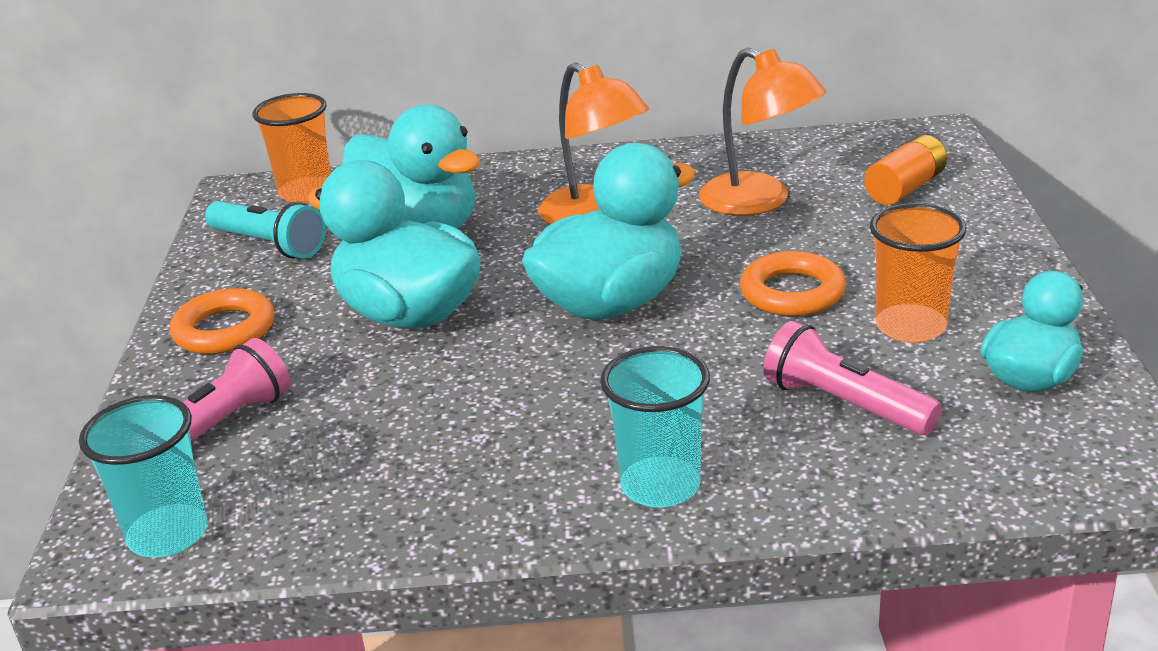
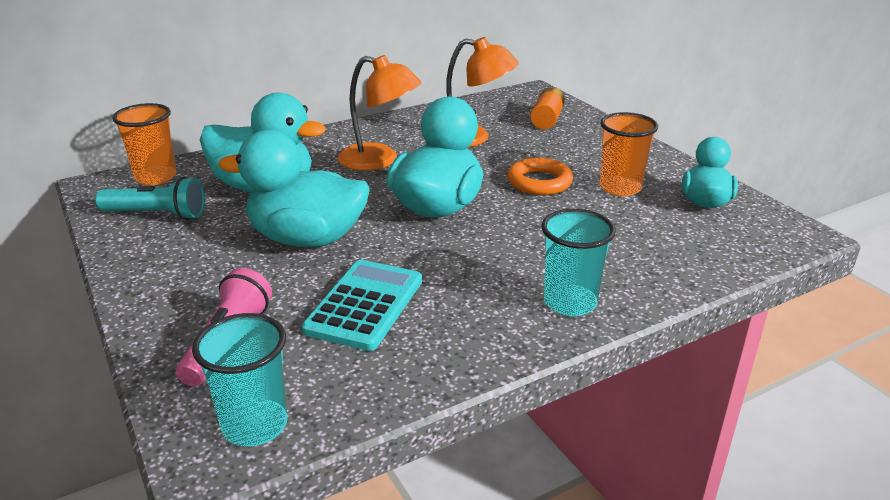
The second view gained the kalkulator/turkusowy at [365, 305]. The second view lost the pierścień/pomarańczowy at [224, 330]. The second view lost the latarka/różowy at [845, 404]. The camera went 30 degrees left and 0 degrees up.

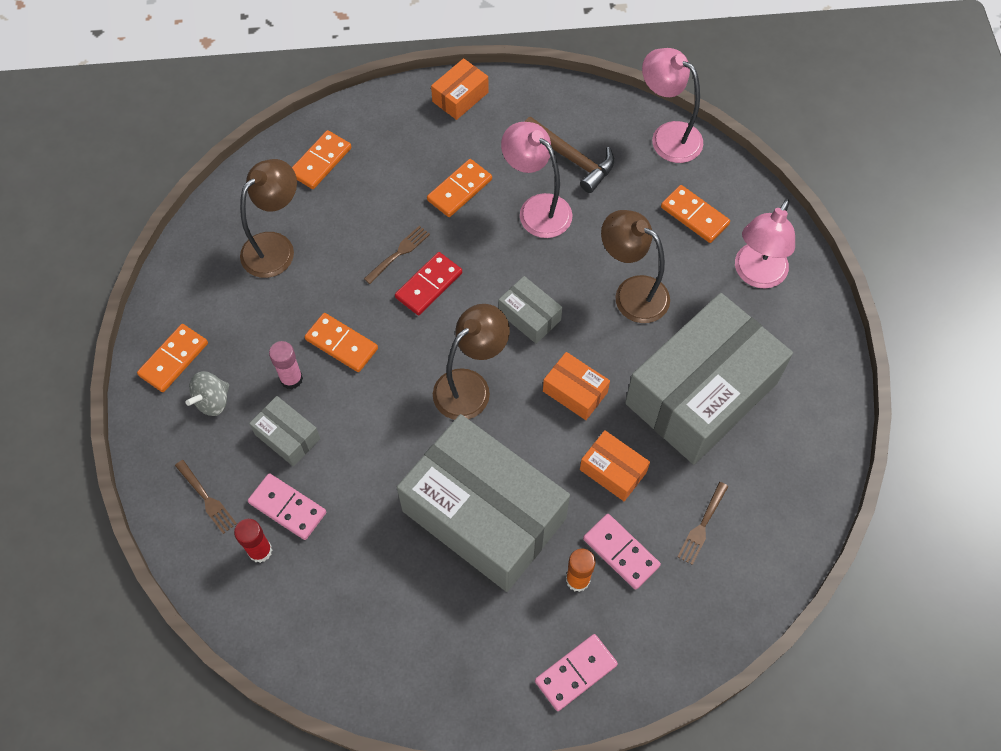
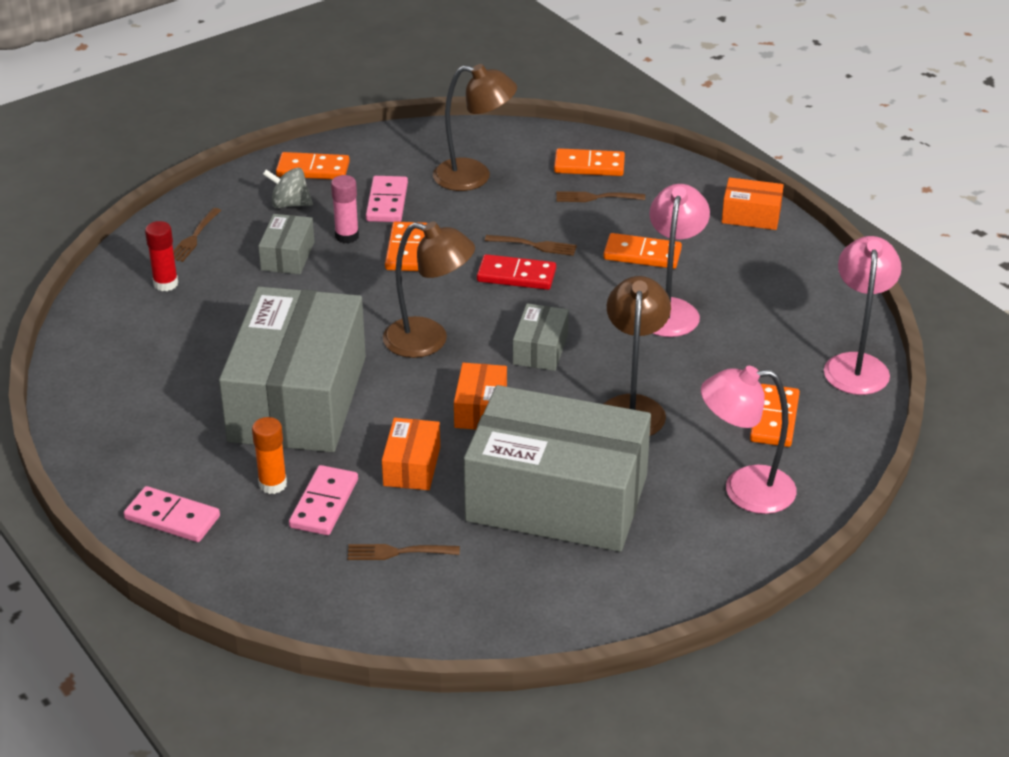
The kostka domina/różowy ended up elsewhere, having gone from [287, 508] to [387, 202]. The second view gained the widelec/brązowy at [596, 197]. The second view lost the młotek/brązowy at [572, 158]. The camera went 60 degrees right and 25 degrees down.

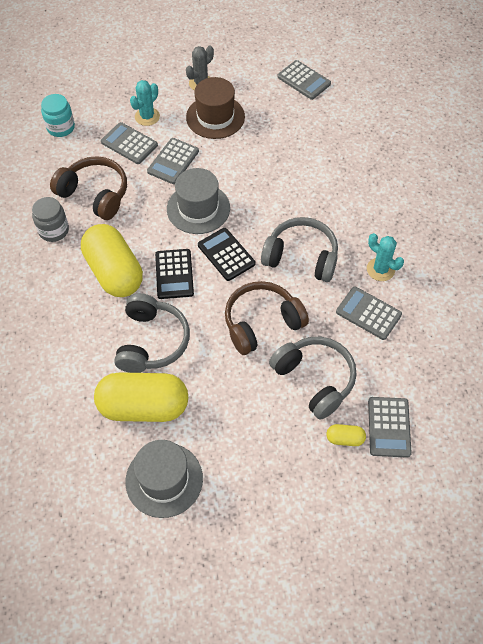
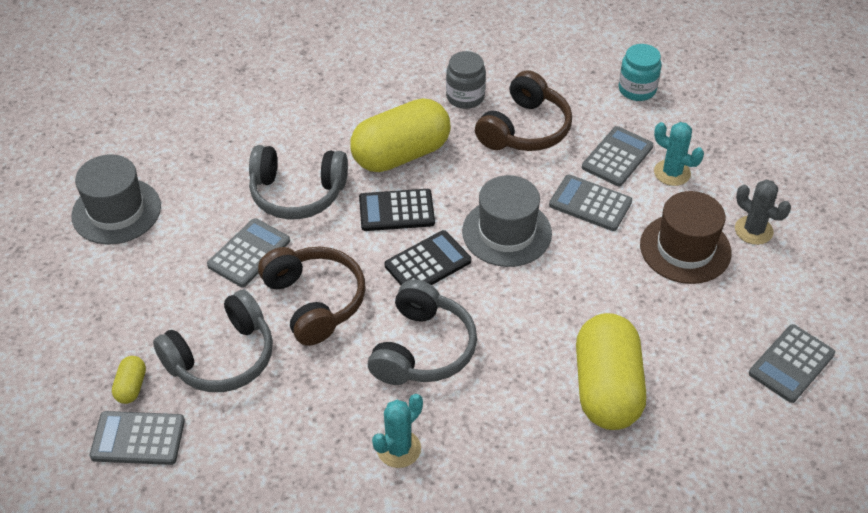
The kalkulator/szary ended up elsewhere, having gone from [368, 313] to [249, 253]. The kapsułka/żółty ended up elsewhere, having gone from [144, 406] to [606, 388]. The camera went 90 degrees right and 10 degrees down.

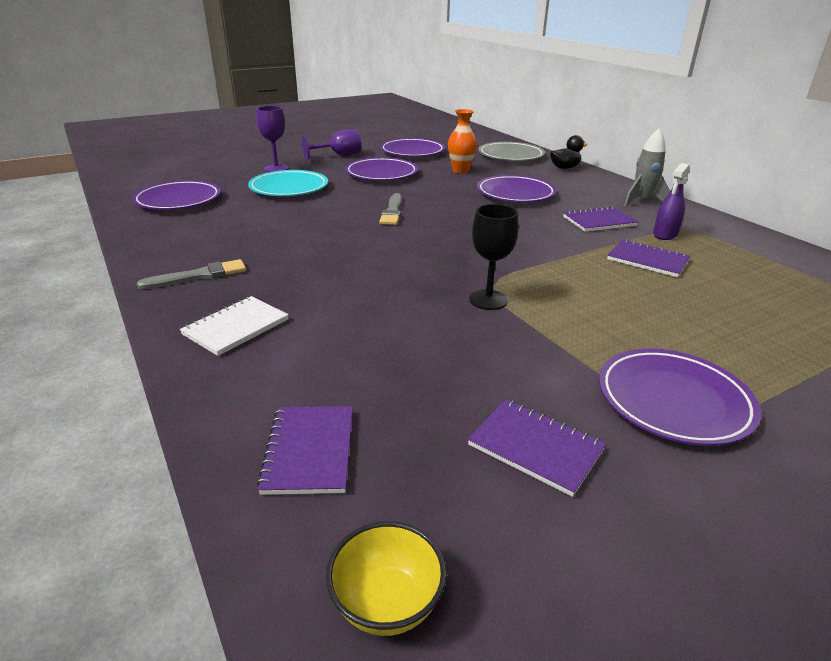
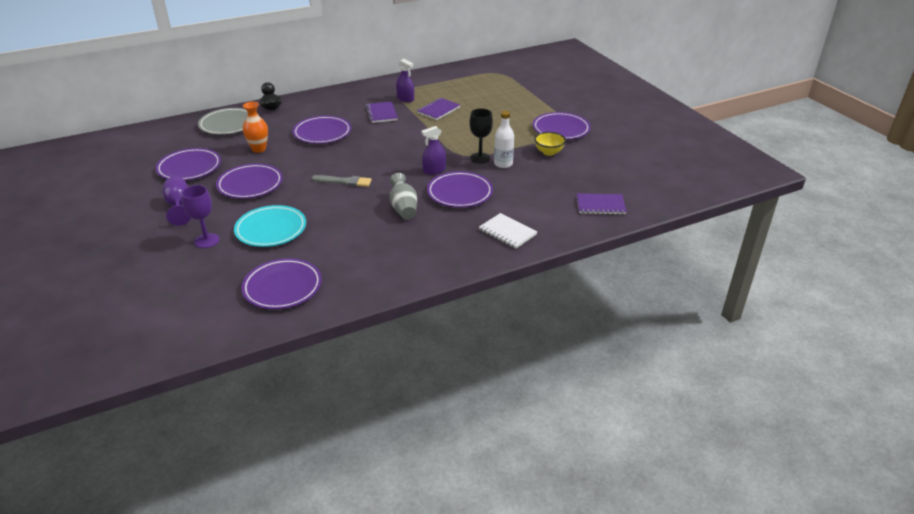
The second view gained the wazon/szary at [403, 208]. The second view gained the spryskiwacz/fioletowy at [434, 170]. The second view gained the talerz/fioletowy at [460, 193]. The second view gained the butelka/biały at [503, 164]. The miska/żółty ended up elsewhere, having gone from [387, 603] to [549, 152]. The second view lost the pędzel/szary at [199, 276]. The second view lost the zeszyt/fioletowy at [535, 447]. The second view lost the rakieta/szary at [641, 201]. The camera went 85 degrees left and 5 degrees up.

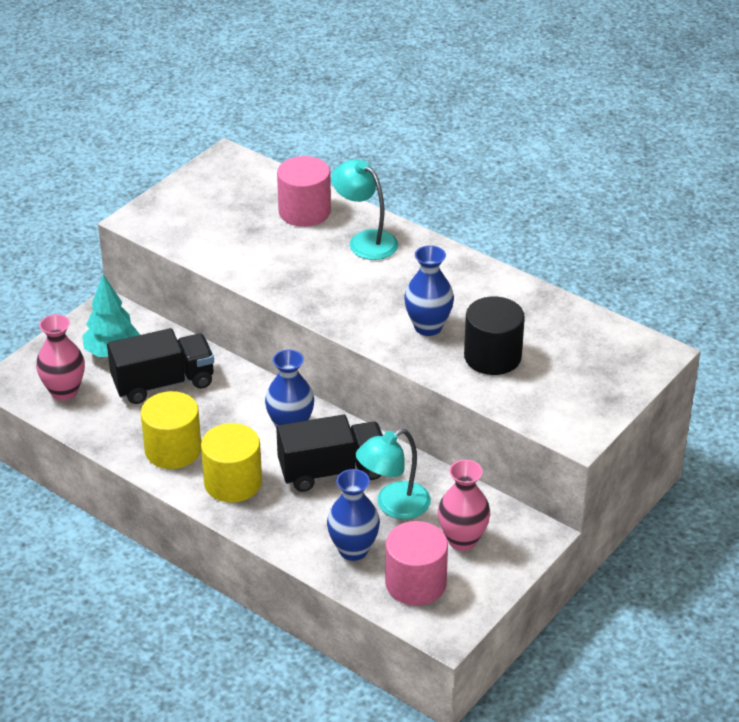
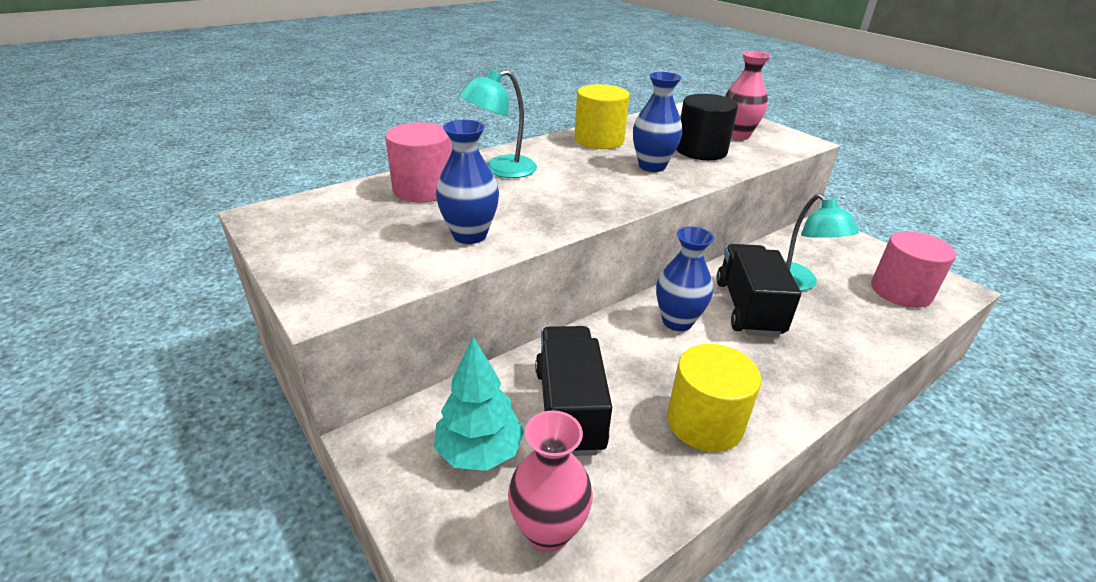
The wazon/niebieski ended up elsewhere, having gone from [353, 550] to [469, 235]. The walec/żółty ended up elsewhere, having gone from [233, 482] to [599, 140]. The wazon/różowy ended up elsewhere, having gone from [462, 540] to [737, 135]. The camera went 75 degrees left and 5 degrees down.

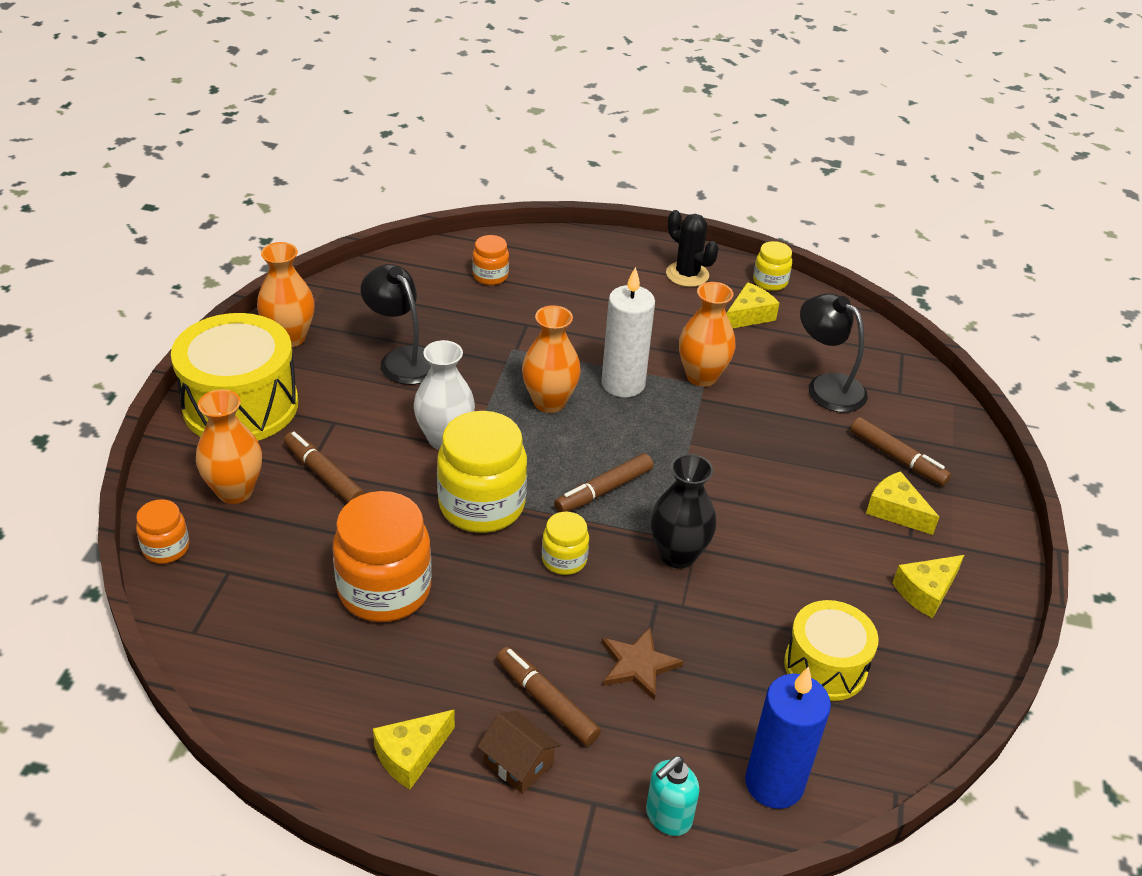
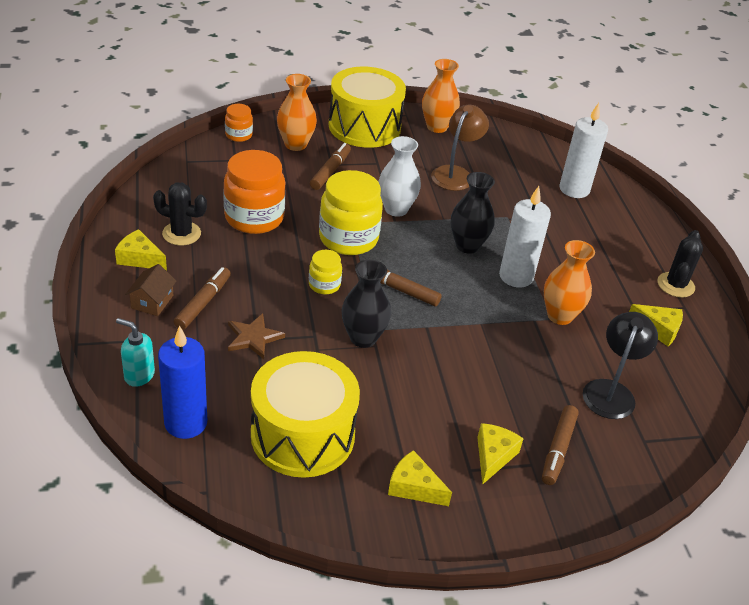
The second view gained the kaktus/czarny at [181, 233]. The size of the bęben/żółty at [825, 666] changed by a factor of 1.62. What was the lampka/czarny at [402, 359] turned into the lampka/brązowy at [455, 174]. What was the wazon/pomarańczowy at [549, 402] turned into the wazon/czarny at [467, 245]. Where the słoik/pomarańczowy stood at [490, 276], the świeca/biały came to stand at [574, 189]. The second view lost the słoik/żółty at [770, 282]. The camera went 65 degrees right and 0 degrees up.

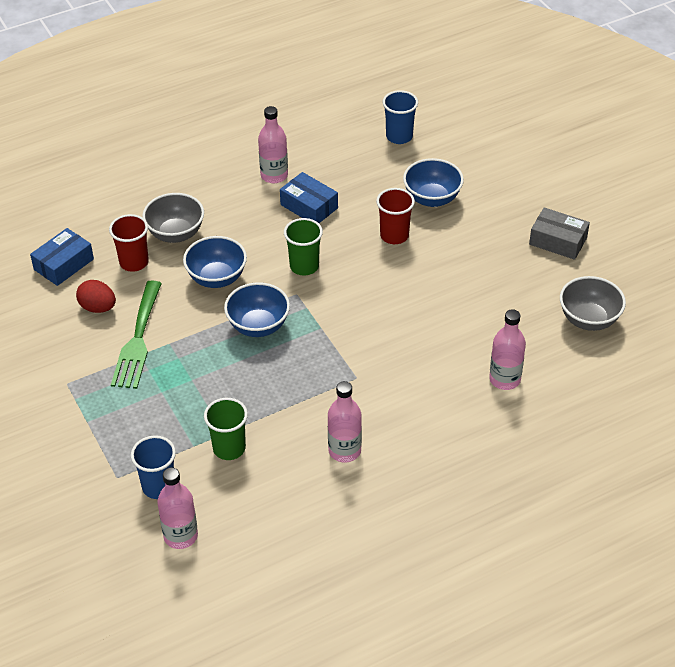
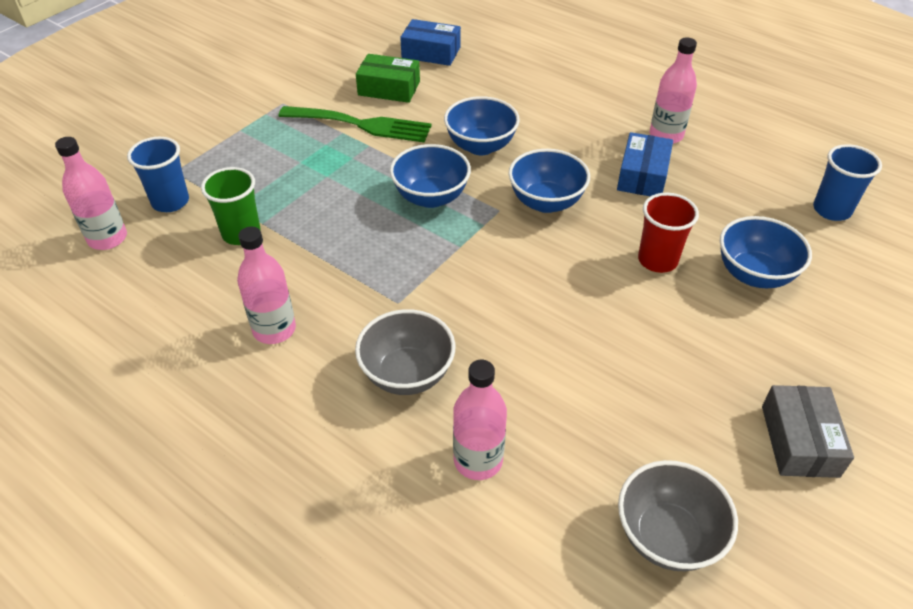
The widelec/zielony at [138, 340] ended up facing another way, 150 degrees counterclockwise from before. The miska/szary ended up elsewhere, having gone from [175, 234] to [407, 374]. Where the jajko/czerwony stood at [98, 308], the pudełko/zielony came to stand at [389, 88]. Where the szklanka/zielony stood at [304, 266], the miska/niebieski came to stand at [546, 202]. The second view lost the szklanka/czerwony at [134, 262]. The camera went 65 degrees right and 0 degrees up.

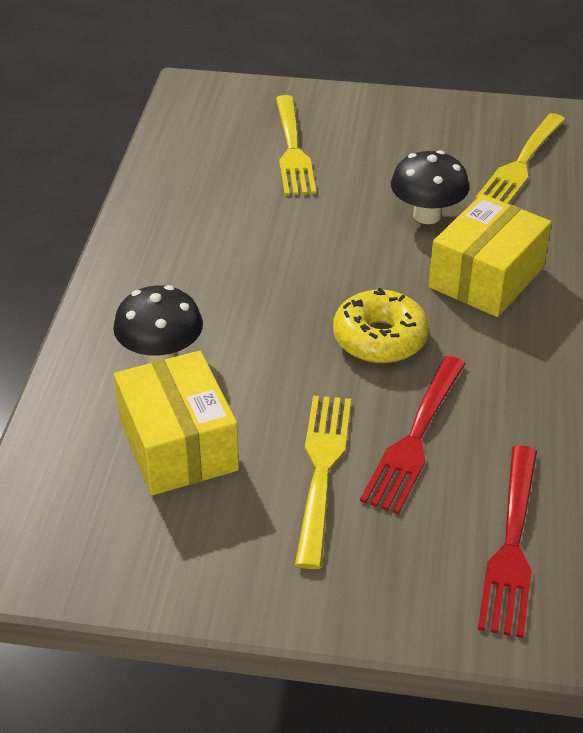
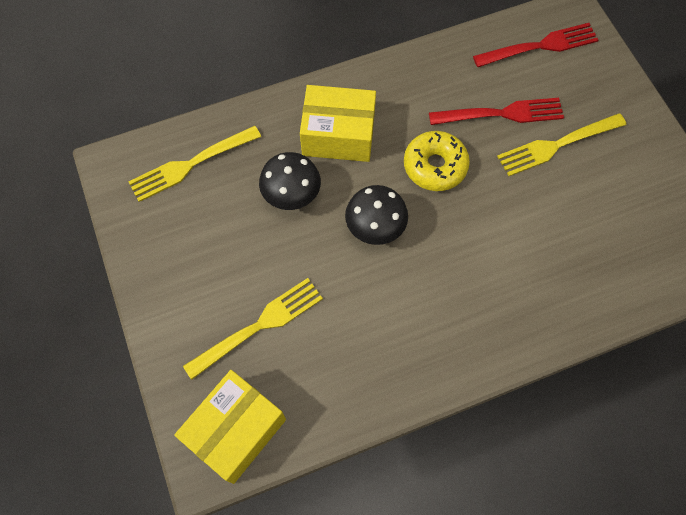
The widelec/żółty at [521, 163] ended up facing another way, 150 degrees clockwise from before. The pudełko/żółty ended up elsewhere, having gone from [178, 445] to [235, 430]. The grzyb/czarny ended up elsewhere, having gone from [161, 356] to [375, 228]. The camera went 120 degrees left and 25 degrees up.

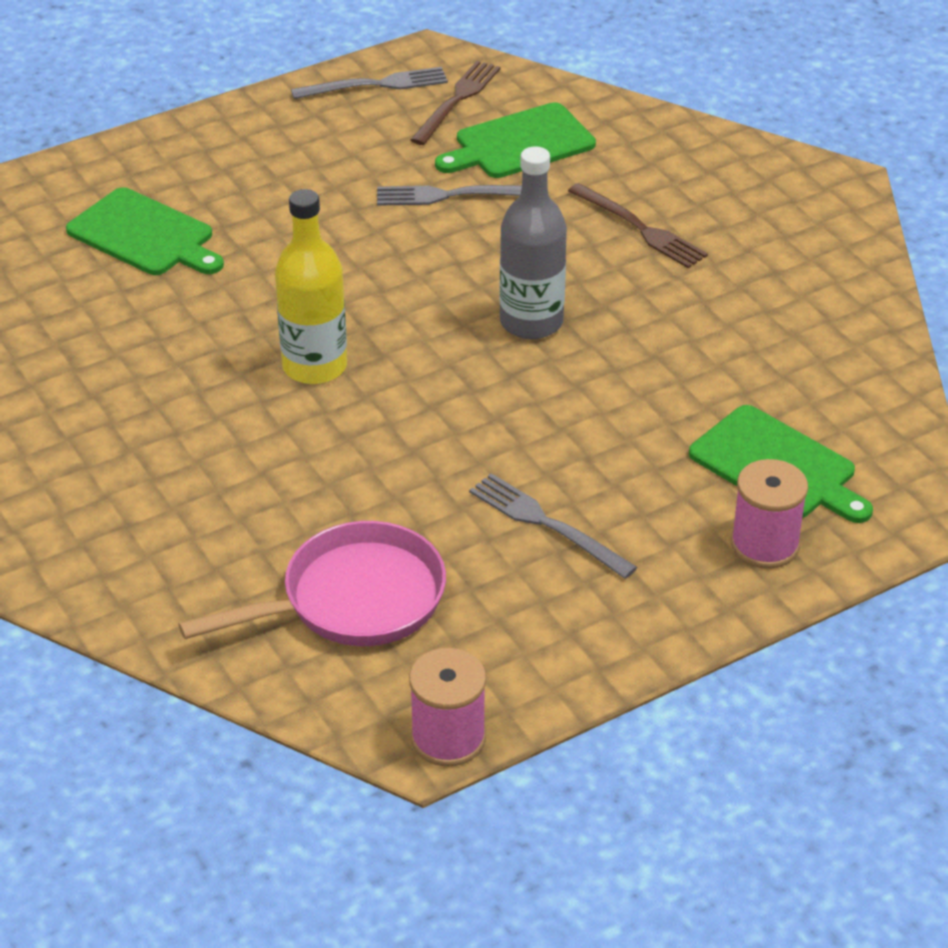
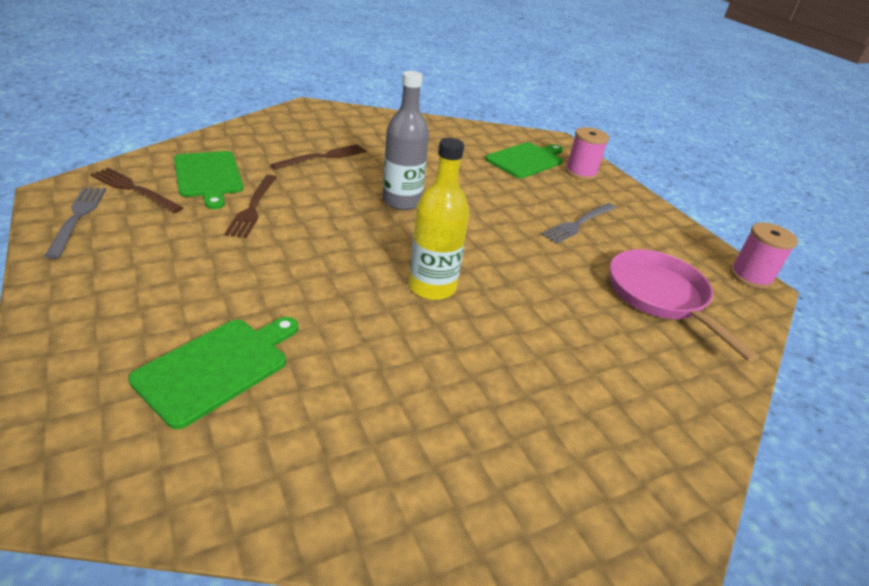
What was the widelec/szary at [452, 195] turned into the widelec/brązowy at [253, 207]. The camera went 90 degrees left and 5 degrees down.

